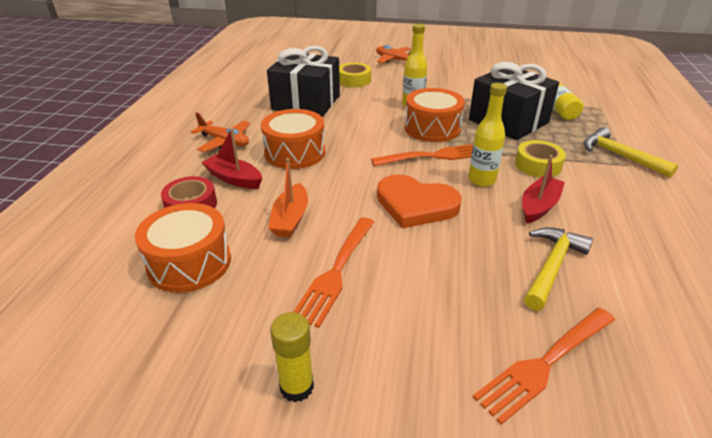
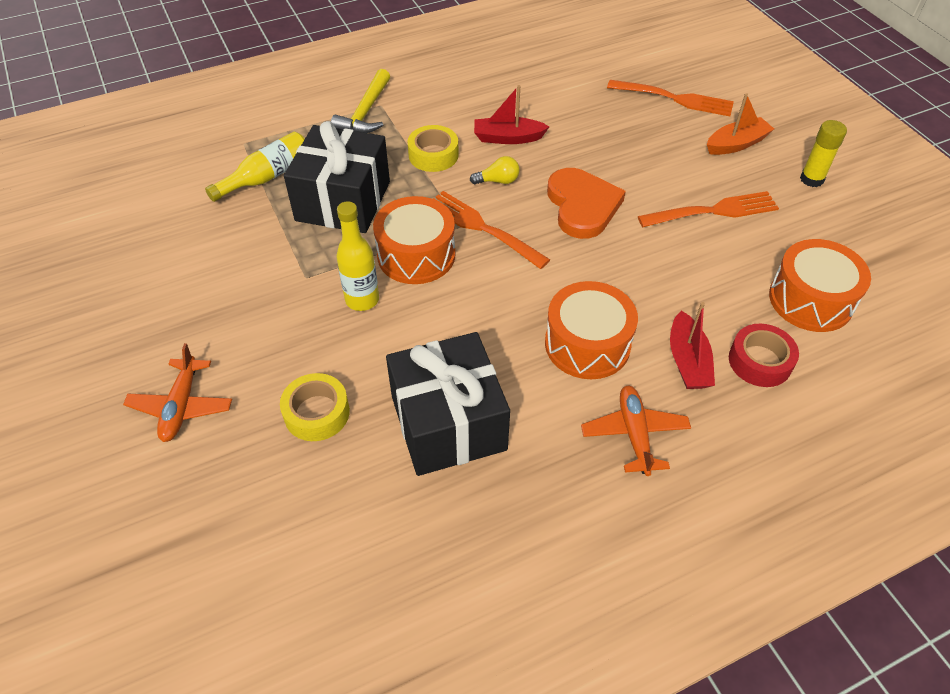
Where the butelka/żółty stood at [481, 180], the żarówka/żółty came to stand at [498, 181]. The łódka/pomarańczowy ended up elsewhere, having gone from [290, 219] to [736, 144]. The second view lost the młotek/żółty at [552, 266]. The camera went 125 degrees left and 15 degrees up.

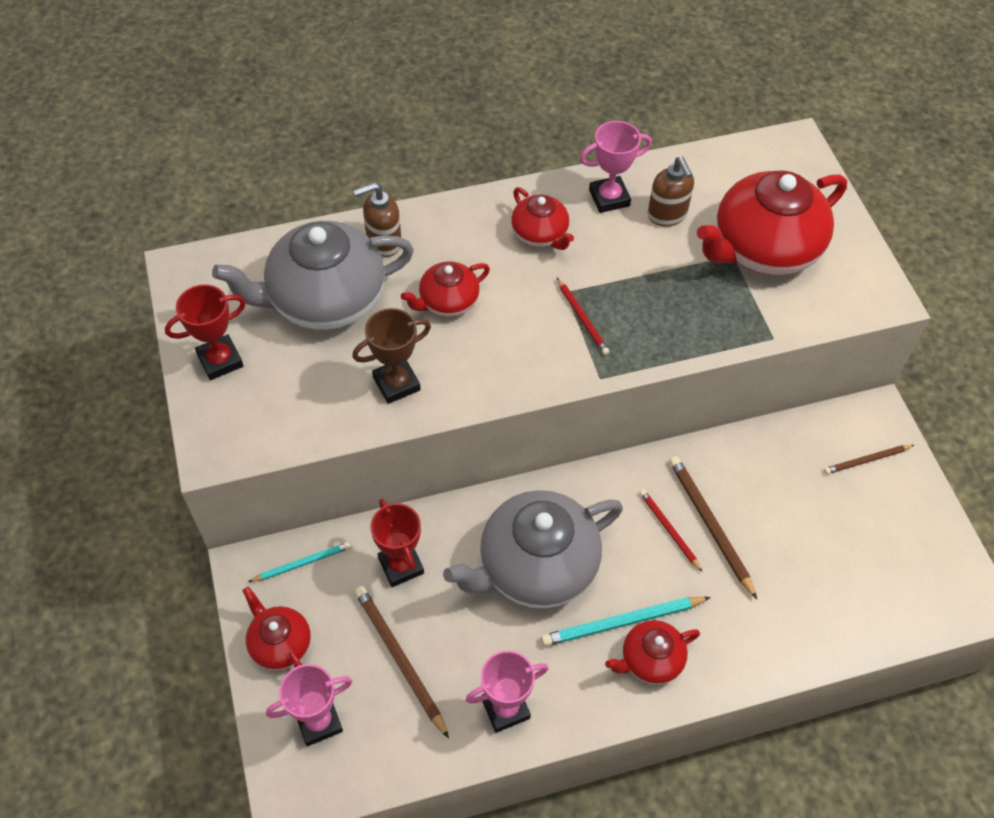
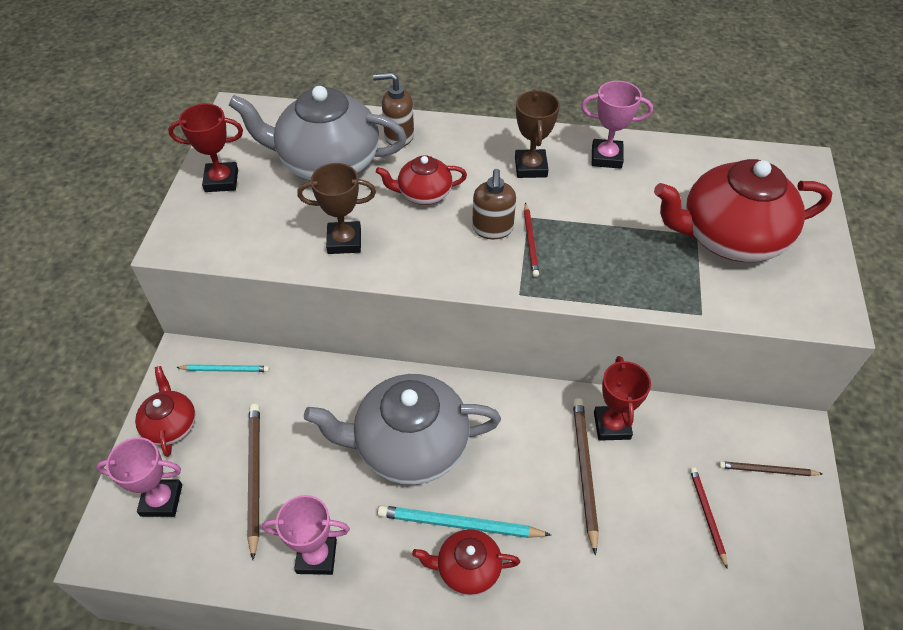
The dozownik mydła/brązowy ended up elsewhere, having gone from [667, 215] to [492, 229]. Where the imbryk/czerwony stood at [540, 234], the puchar/brązowy came to stand at [531, 167]. The puchar/czerwony ended up elsewhere, having gone from [401, 566] to [612, 425]. The ołówek/czerwony ended up elsewhere, having gone from [669, 530] to [707, 515]. The camera went 25 degrees right and 5 degrees down.

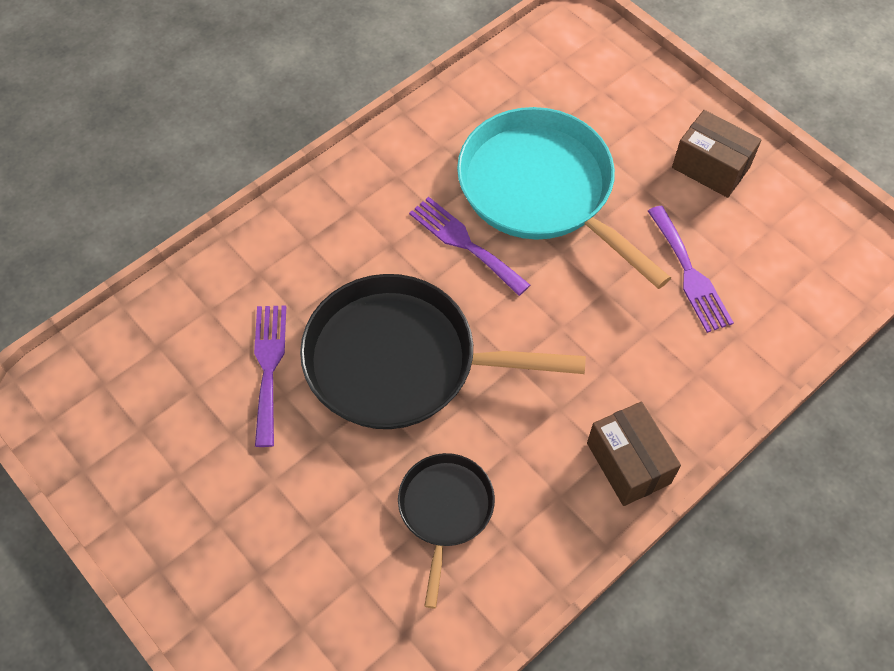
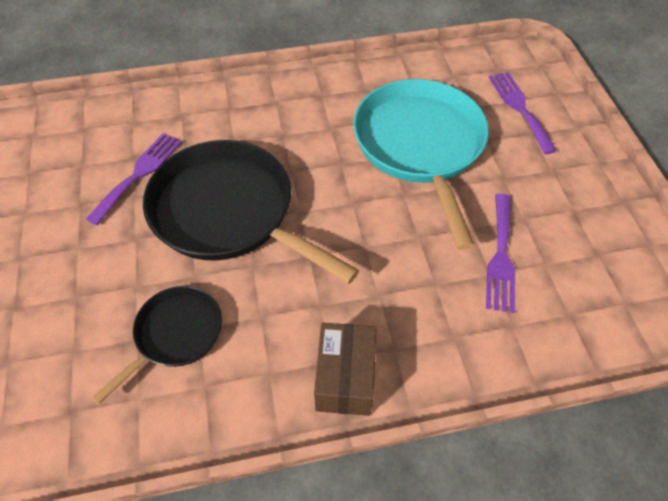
The widelec/fioletowy ended up elsewhere, having gone from [464, 243] to [519, 108]. The second view lost the pudełko/brązowy at [710, 167]. The camera went 30 degrees right and 5 degrees down.

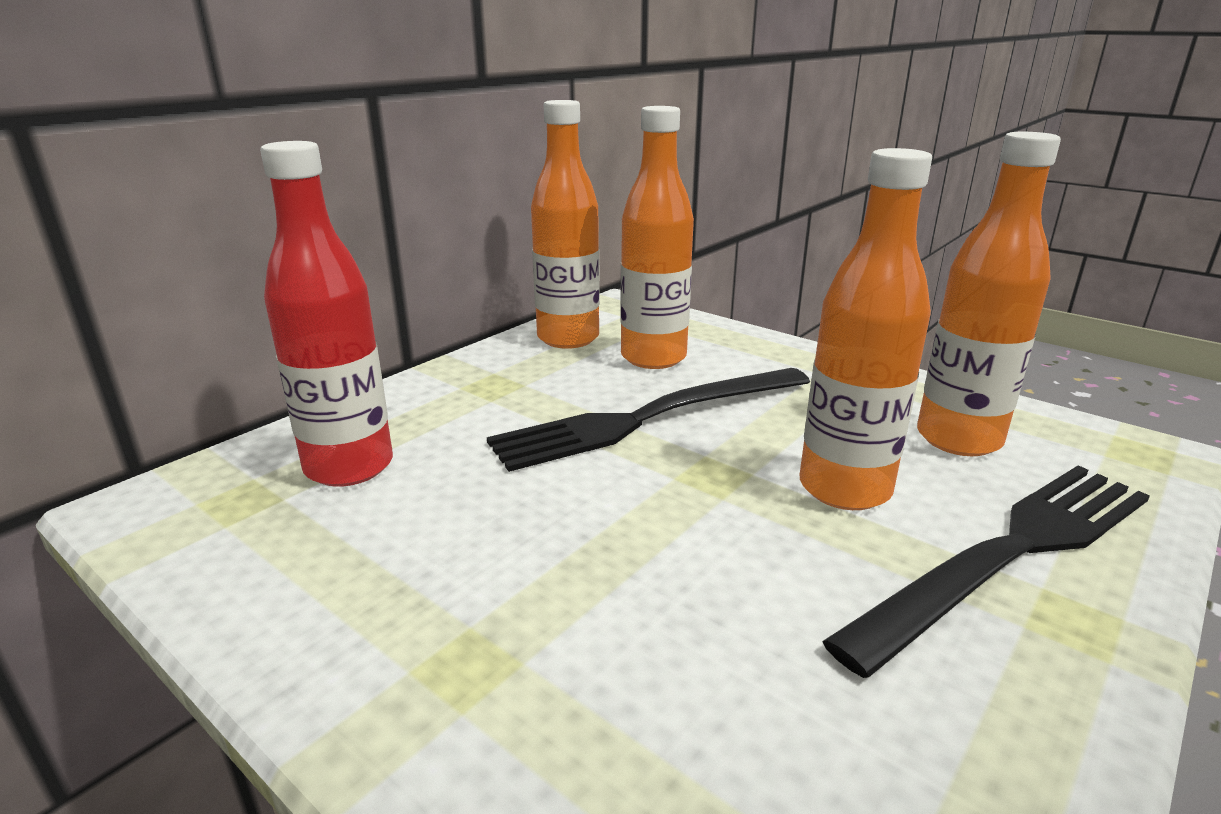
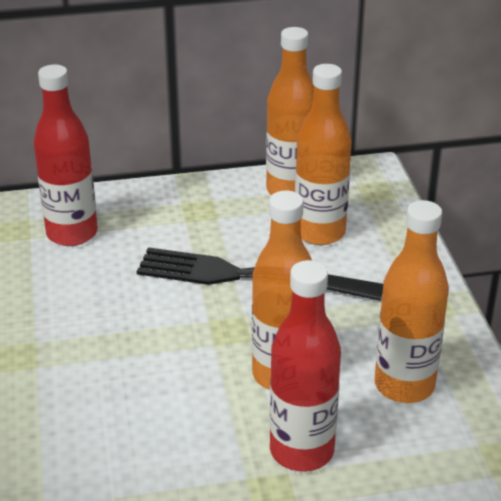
Where the widelec/czarny stood at [1009, 553], the butelka/czerwony came to stand at [301, 451]. The camera went 40 degrees right and 10 degrees up.

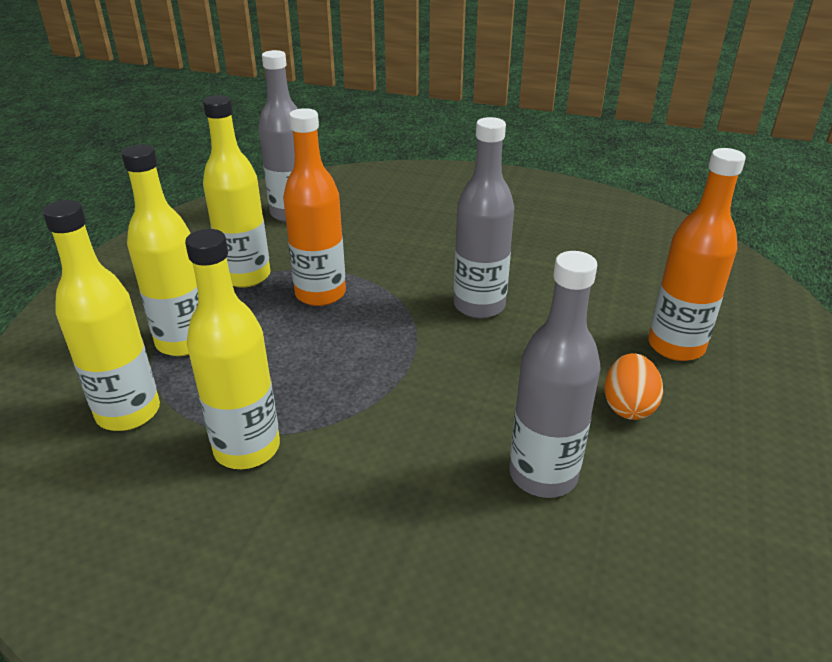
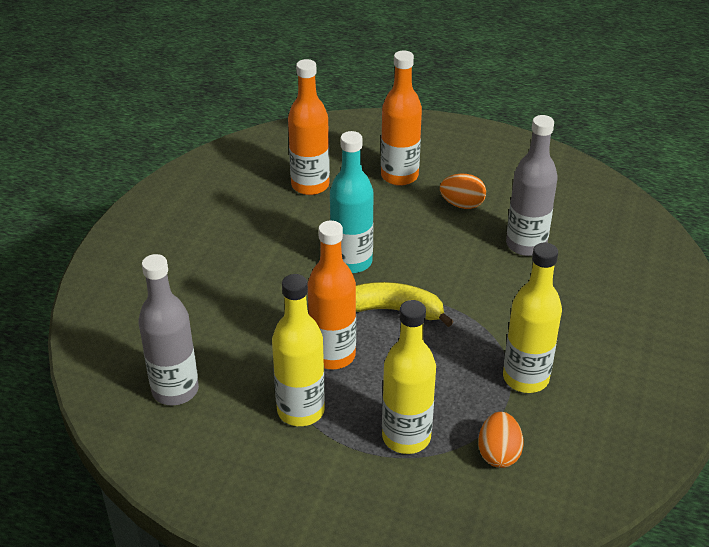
The second view gained the butelka/pomarańczowy at [310, 185]. What was the butelka/szary at [479, 306] turned into the butelka/turkusowy at [351, 262]. The second view gained the banan/żółty at [393, 310]. Where the butelka/żółty stood at [128, 412], the jajko/pomarańczowy came to stand at [498, 453]. The camera went 90 degrees left and 5 degrees up.

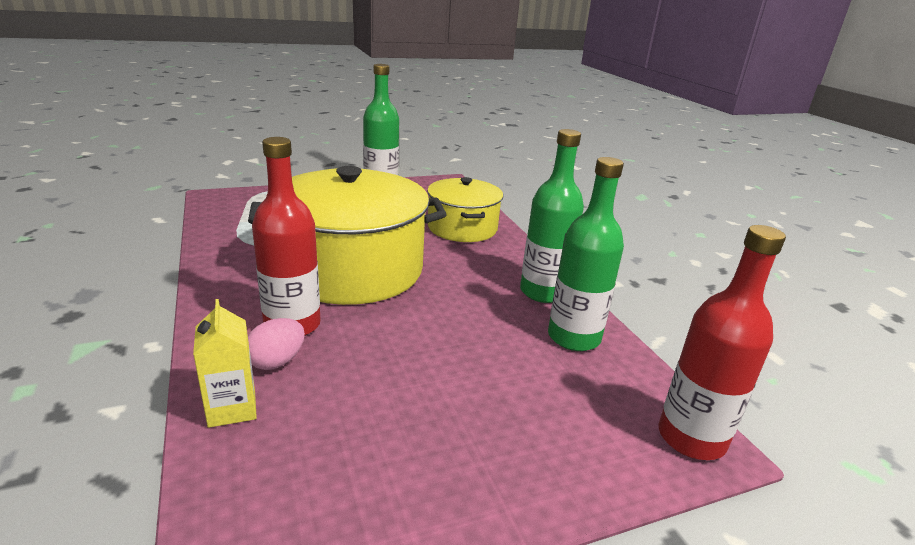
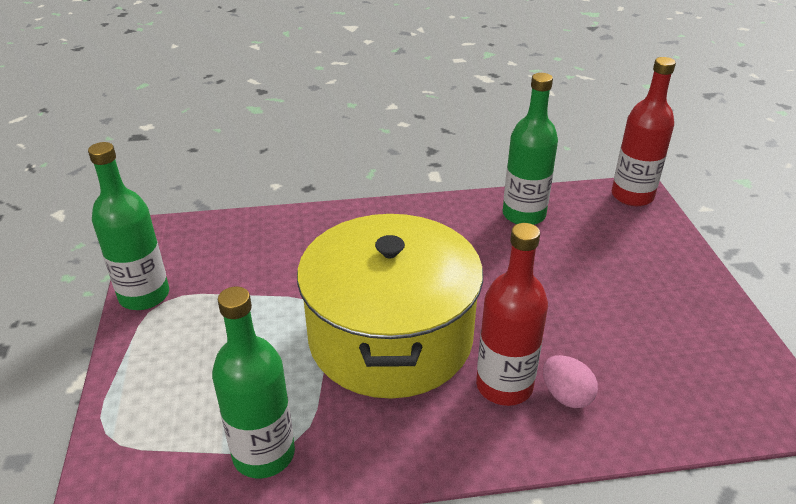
The butelka/zielony ended up elsewhere, having gone from [543, 292] to [264, 454]. The second view lost the karton mleka/żółty at [232, 408]. The second view lost the garnek/żółty at [462, 228]. The camera went 75 degrees left and 10 degrees up.

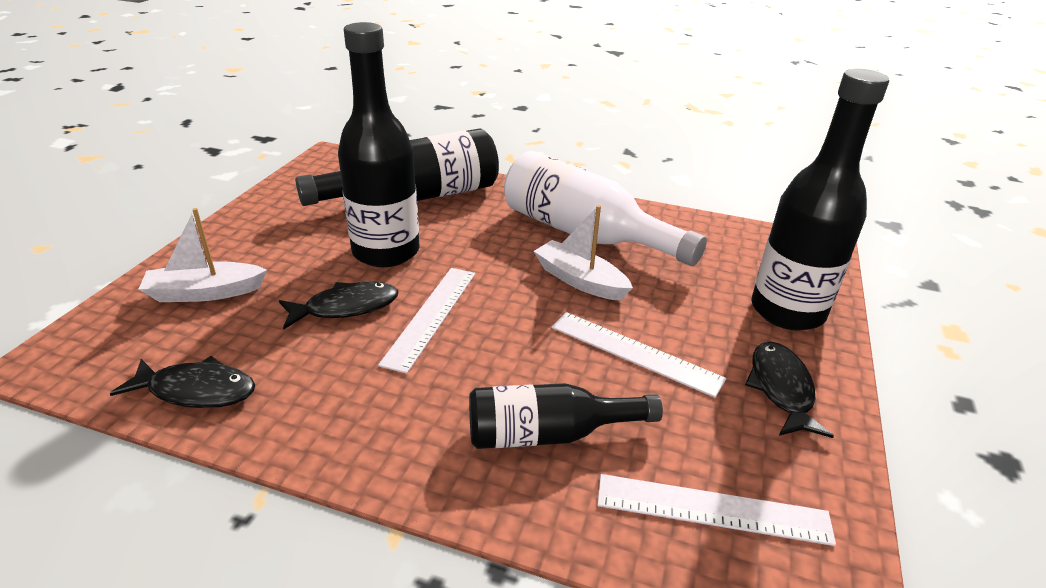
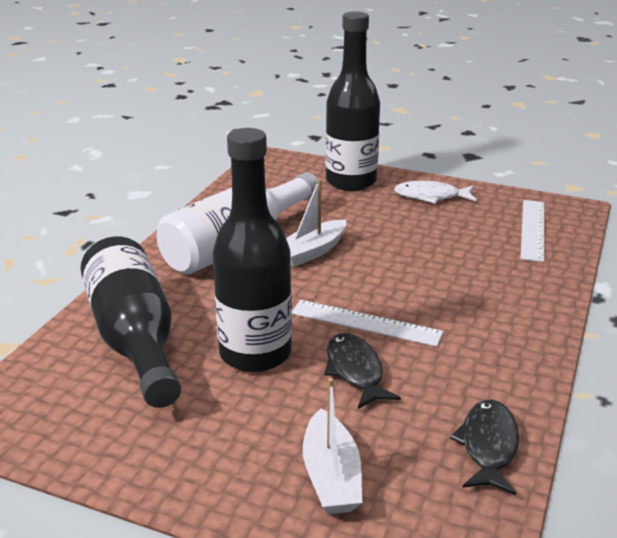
What was the ryba/czarny at [781, 389] turned into the ryba/biały at [431, 196]. The second view lost the butelka/czarny at [549, 434]. The second view lost the linijka/biały at [635, 353]. The camera went 85 degrees left and 5 degrees down.

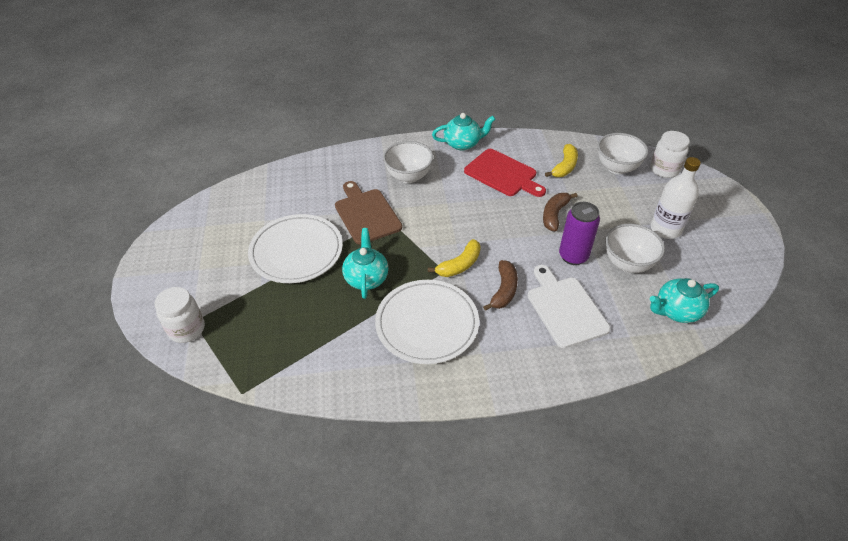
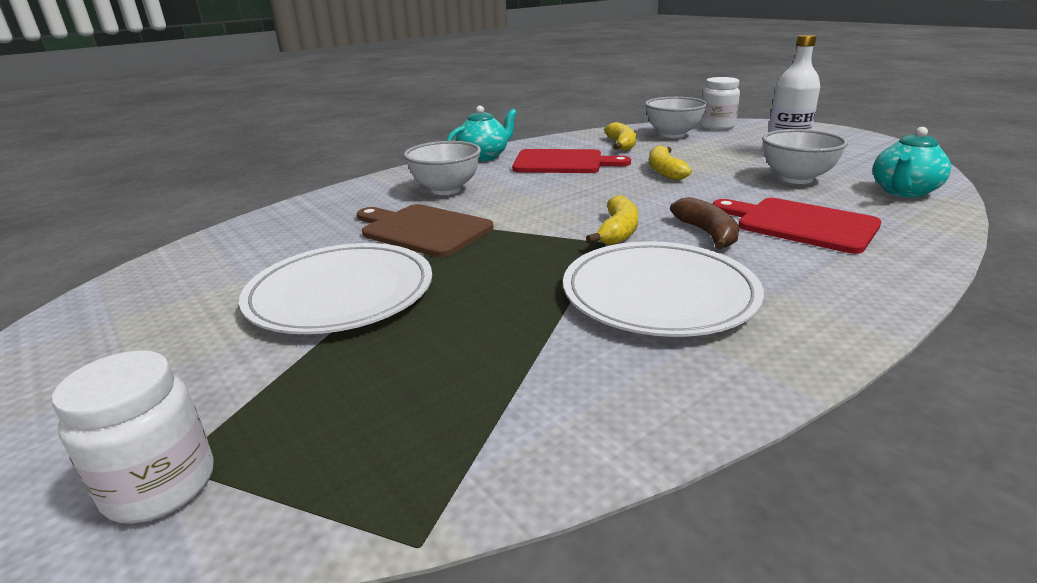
What was the banan/brązowy at [554, 215] turned into the banan/żółty at [664, 171]. What was the deska do krojenia/biały at [565, 309] turned into the deska do krojenia/czerwony at [800, 224]. The second view lost the imbryk/turkusowy at [366, 278]. The second view lost the puszka/fioletowy at [573, 256]. The camera went 30 degrees left and 20 degrees down.

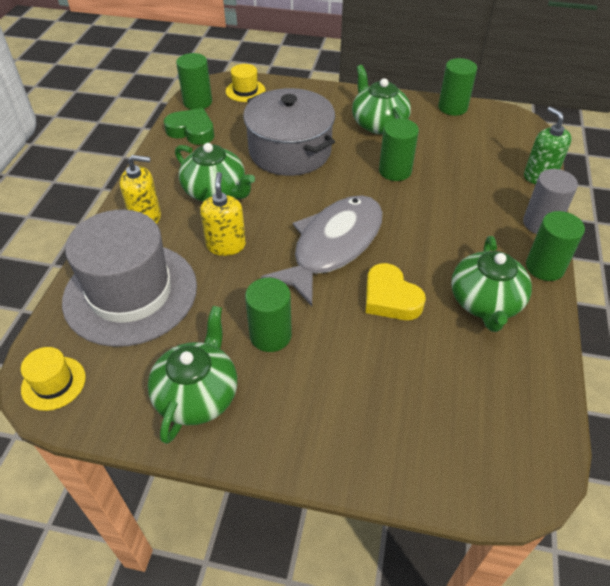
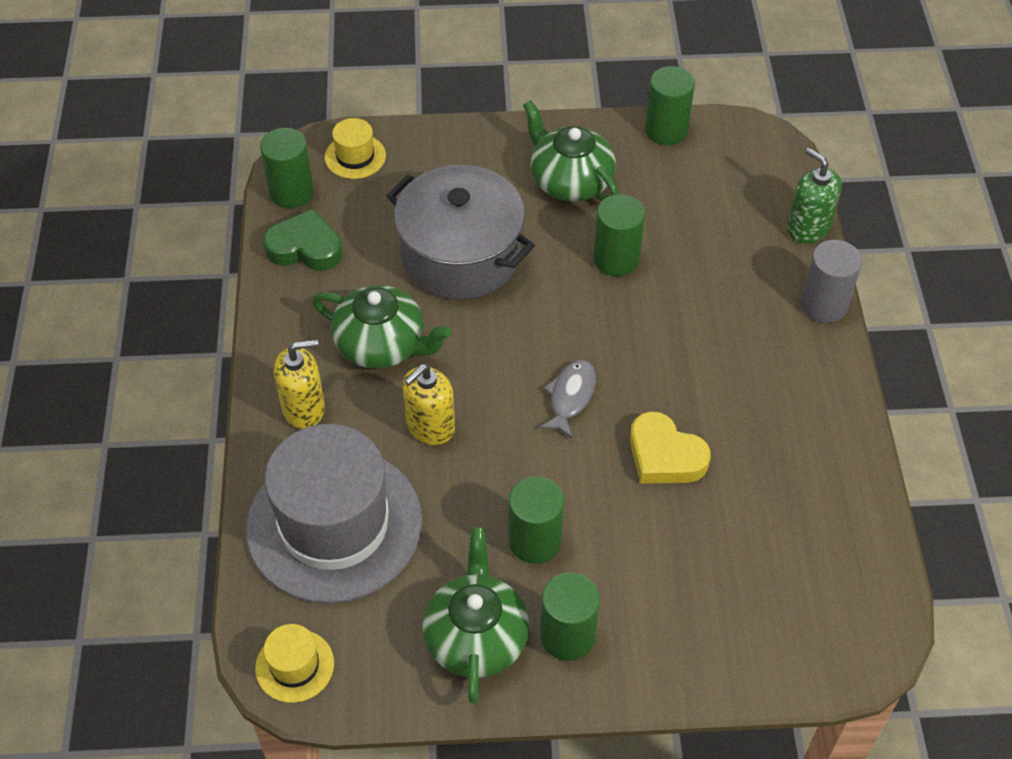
The dozownik mydła/żółty at [226, 245] ended up facing another way, 120 degrees counterclockwise from before. The size of the ryba/szary at [333, 246] changed by a factor of 0.45. The walec/zielony ended up elsewhere, having gone from [544, 267] to [567, 636]. The second view lost the imbryk/zielony at [485, 302]. The camera went 15 degrees left and 5 degrees up.

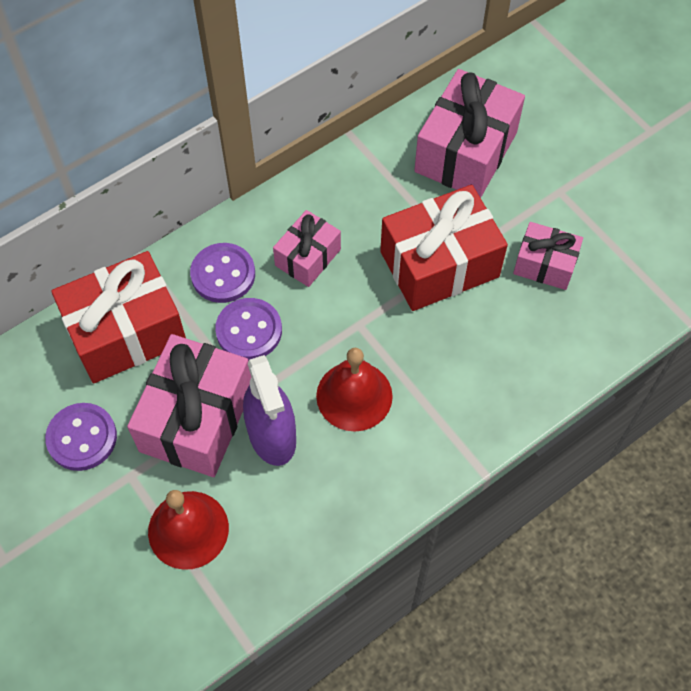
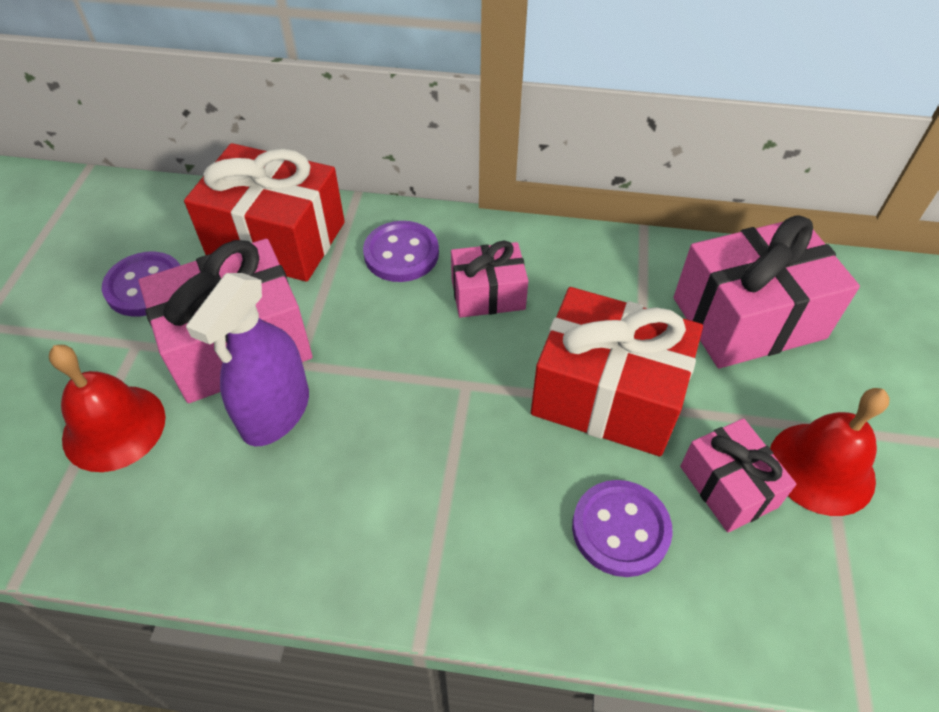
The guzik/fioletowy ended up elsewhere, having gone from [249, 330] to [620, 529]. The dzwonek/czerwony ended up elsewhere, having gone from [354, 396] to [821, 468]. The camera went 45 degrees right and 10 degrees down.

